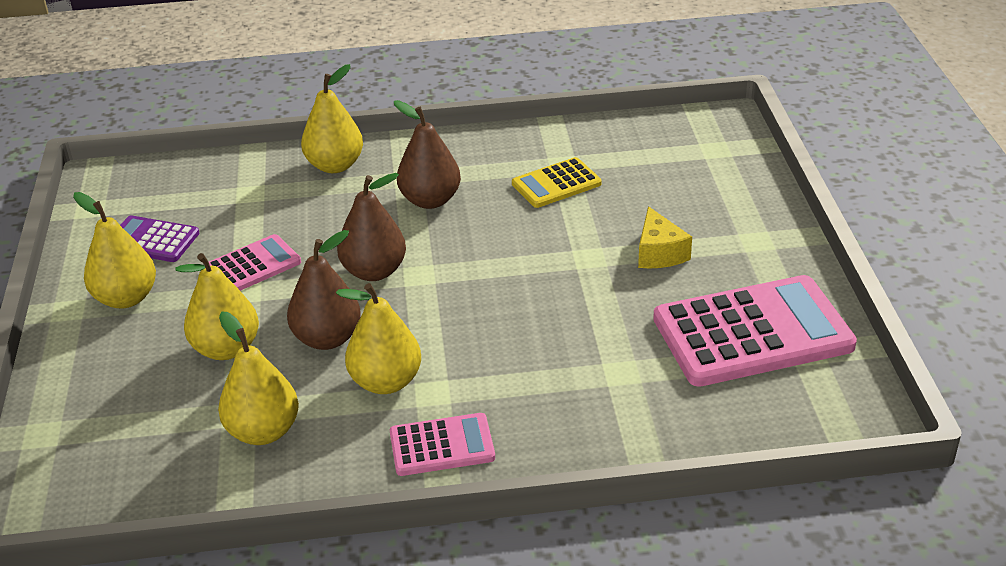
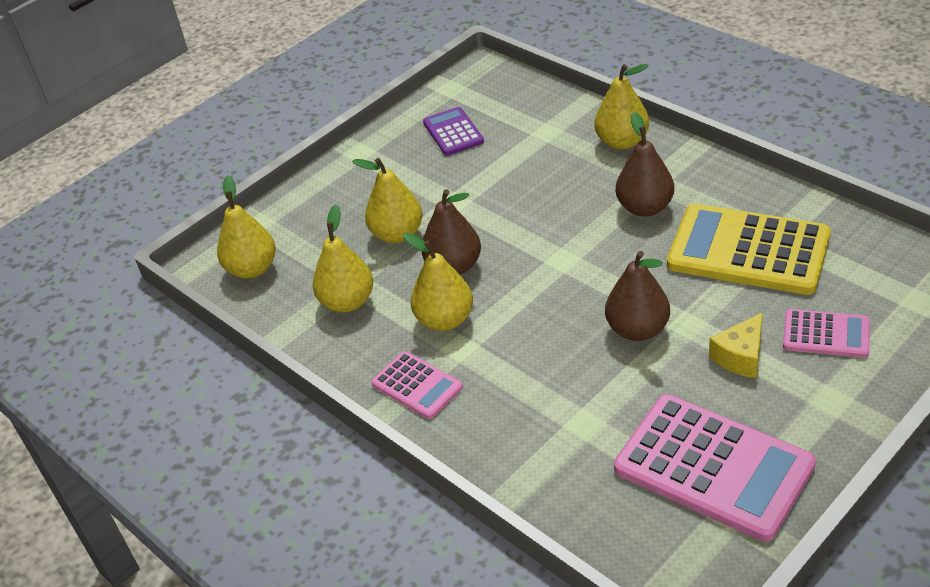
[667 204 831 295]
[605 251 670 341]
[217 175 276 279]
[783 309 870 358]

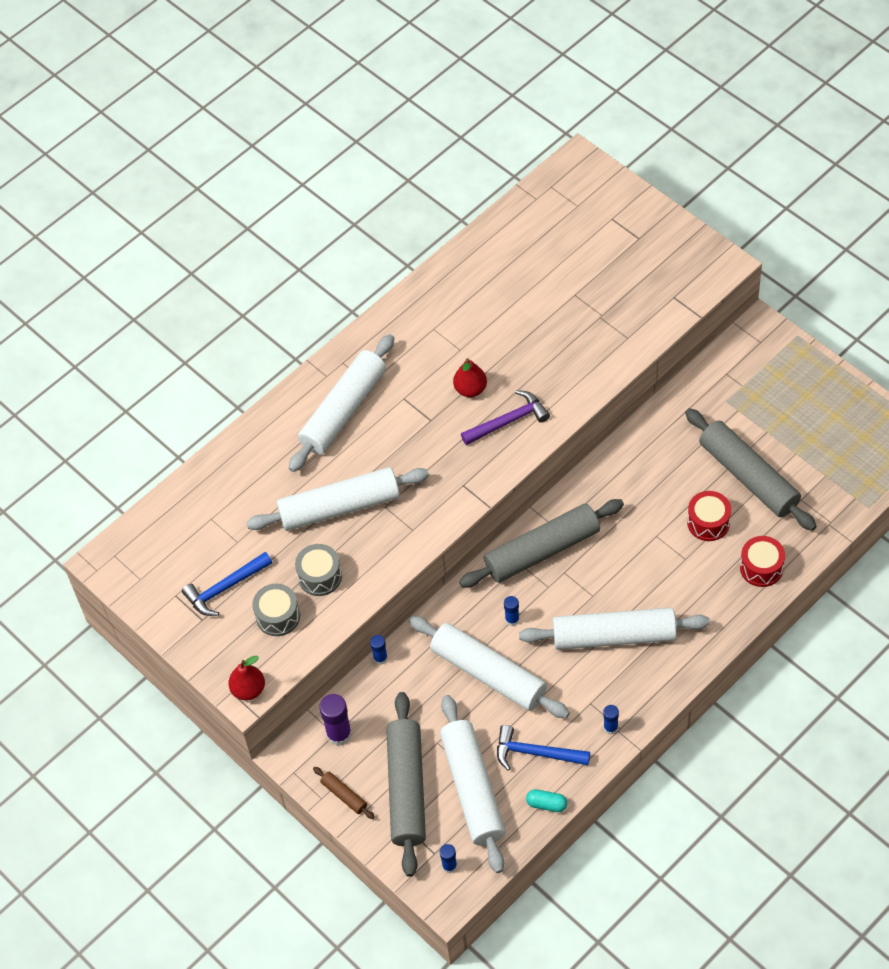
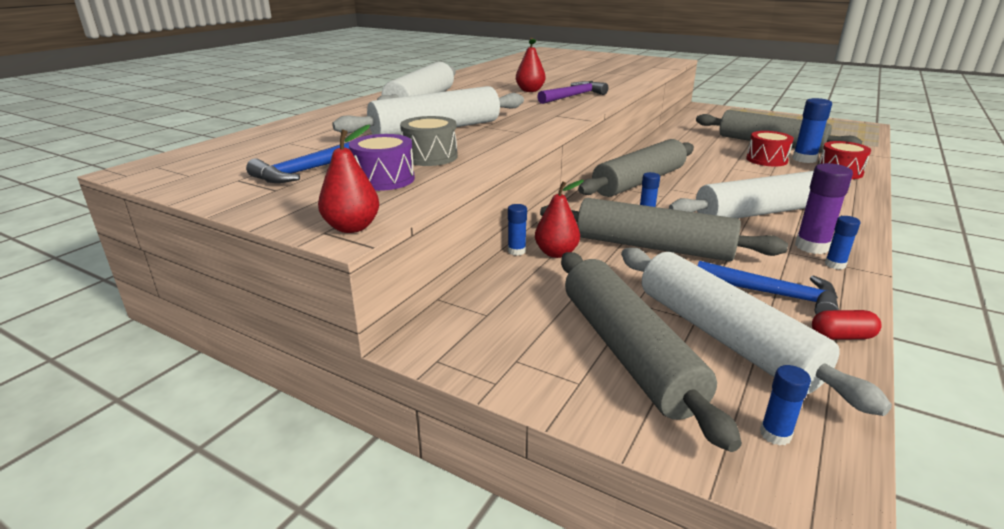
[349 134 415 191]
[540 198 788 261]
[795 163 853 254]
[698 261 839 314]
[313 767 375 819] (first image)
[812 310 881 340]
[792 98 832 163]
[535 180 584 258]

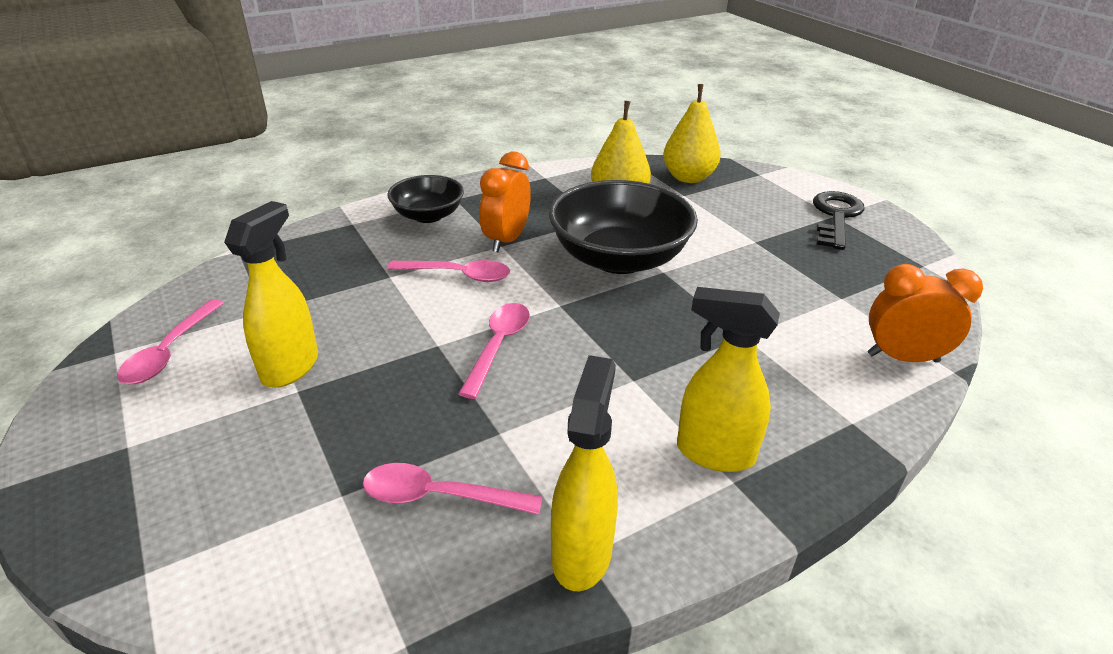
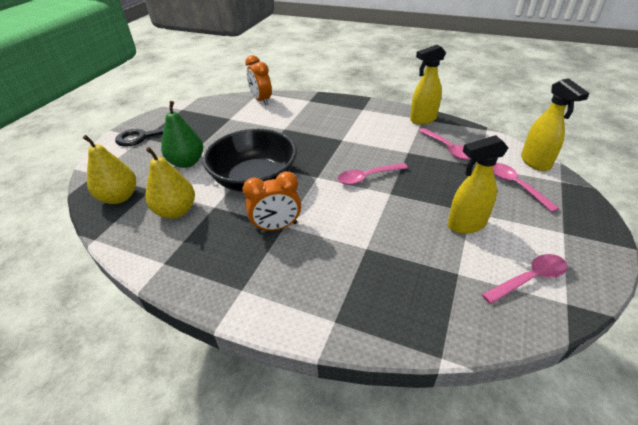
[387 175 464 223] (first image)
[493 163 559 212]
[521 78 590 171]
[161 101 203 168]

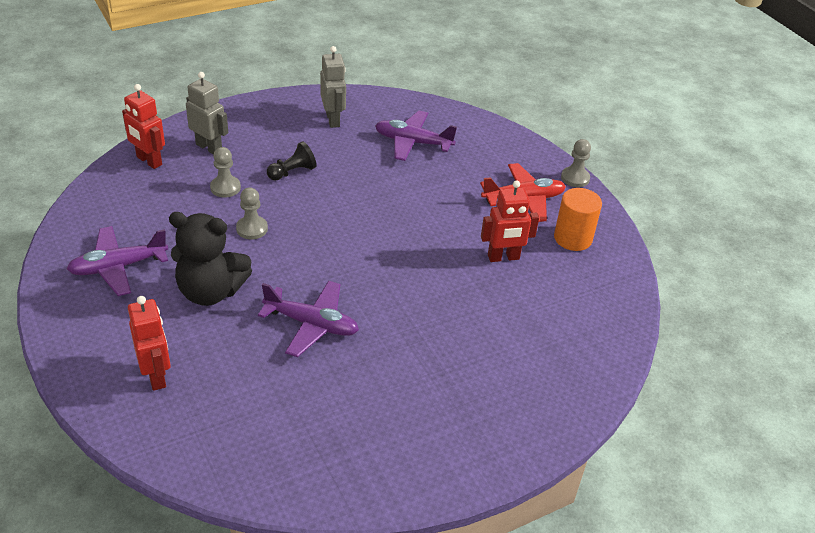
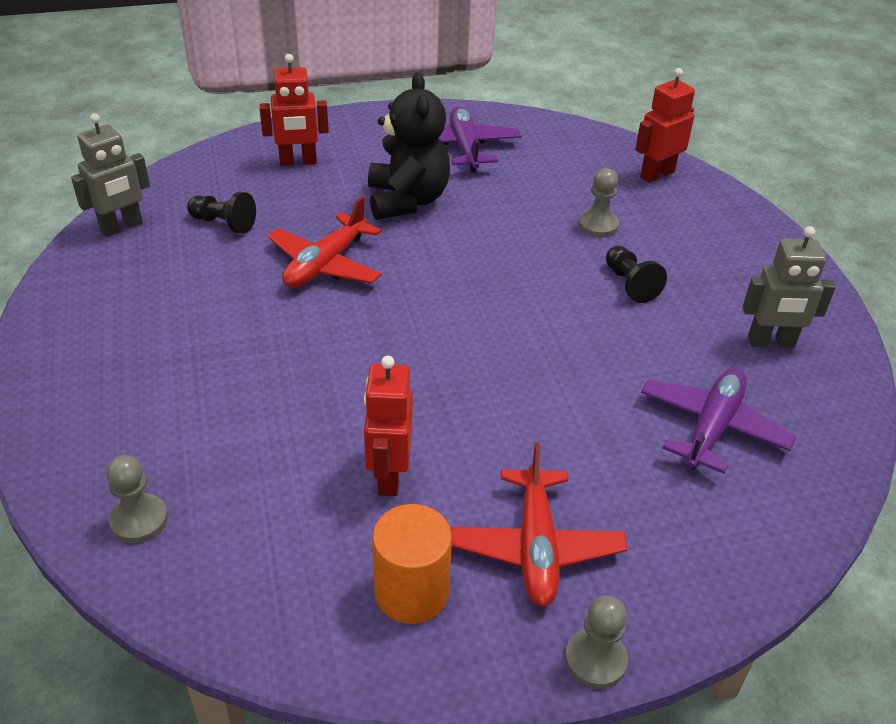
[71 113 150 237]
[106 455 168 543]
[368 72 450 220]
[268 196 382 288]
[187 192 256 234]

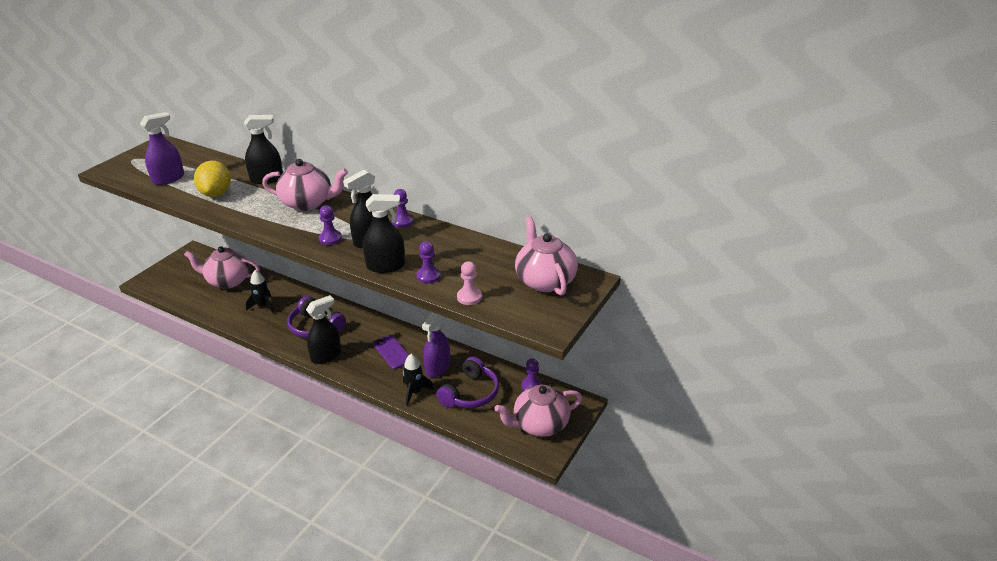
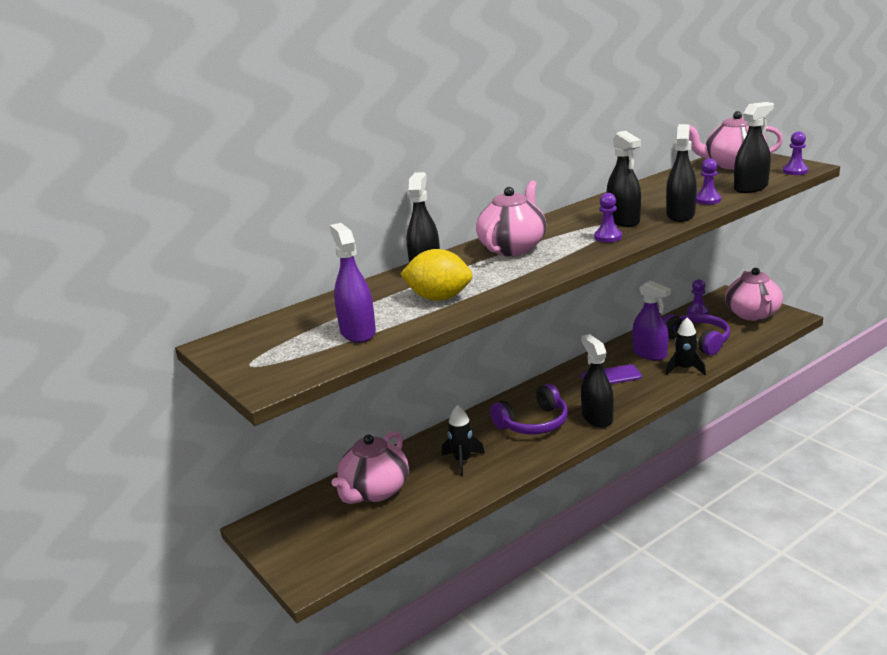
[783 132 808 175]
[734 102 774 193]

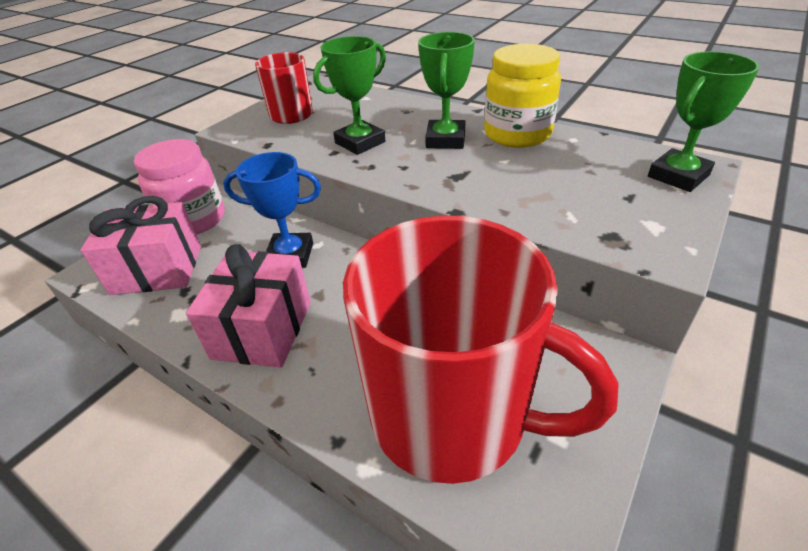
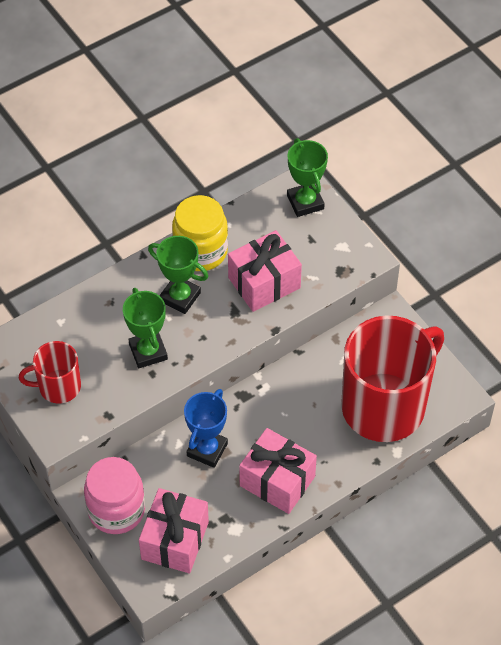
[228 230 302 312]

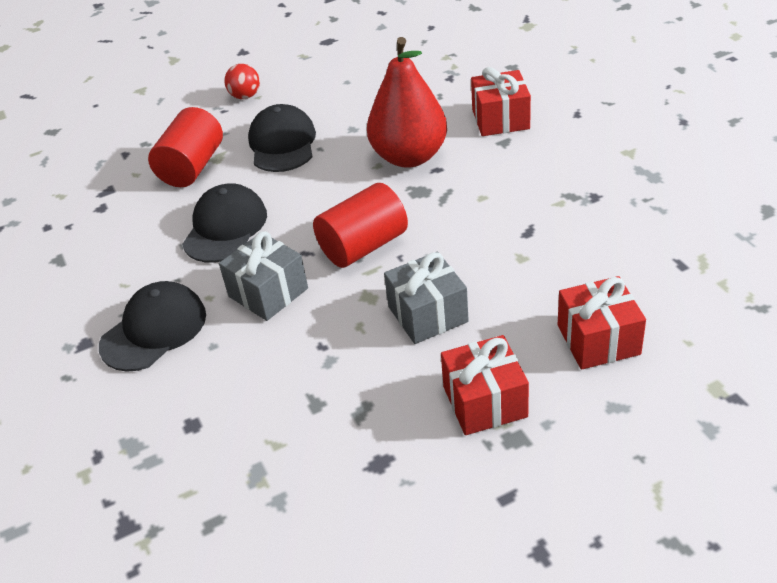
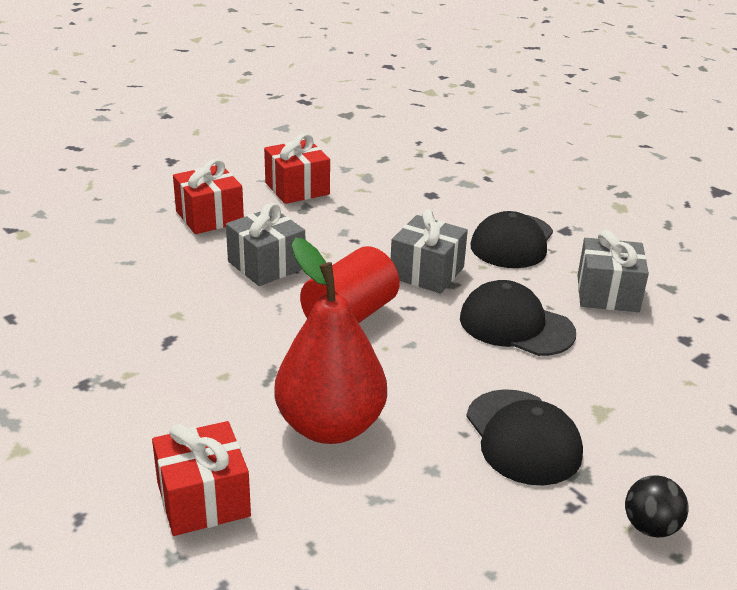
[625 475 689 538]
[148 107 223 187] (first image)
[460 280 576 356]
[264 134 330 204]
[577 230 649 312]

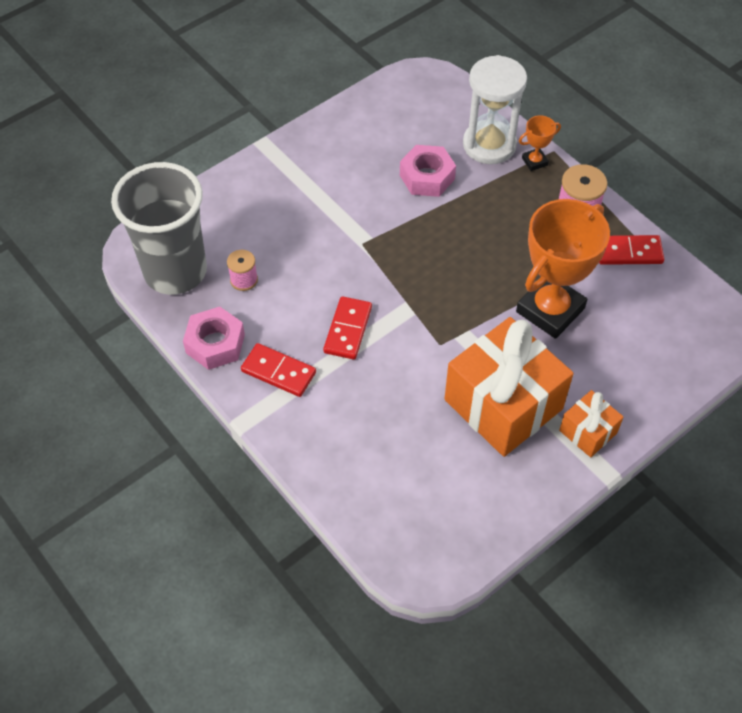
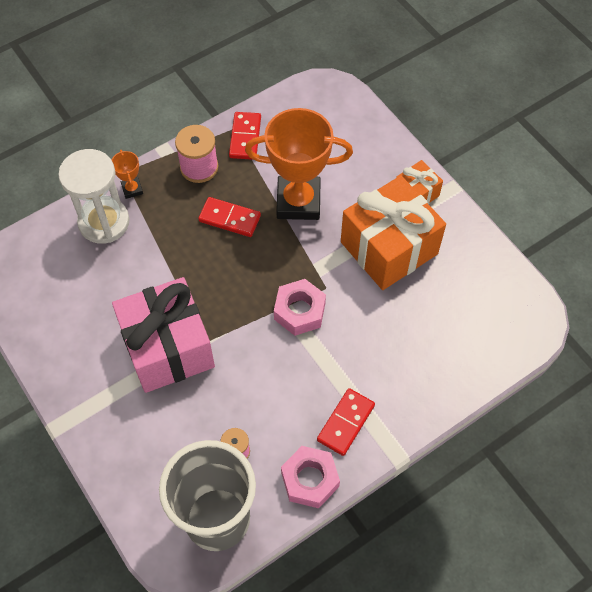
[274 279 326 336]
[245 108 353 220]
[198 197 261 237]
[112 277 215 393]

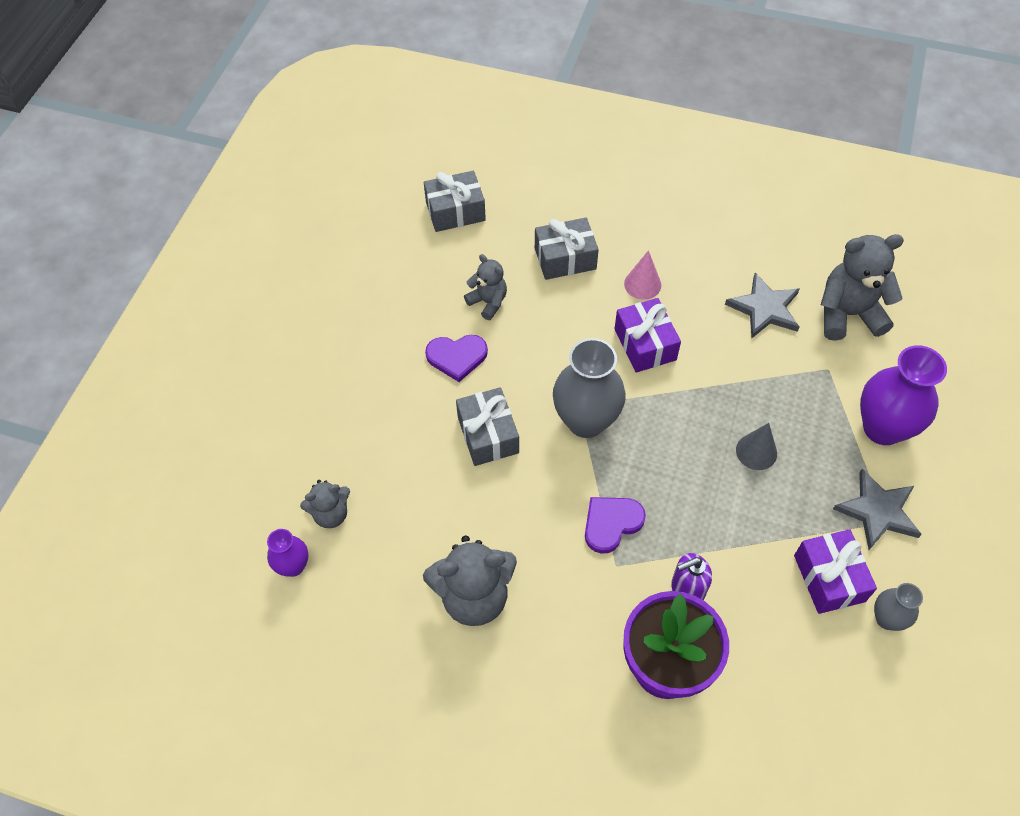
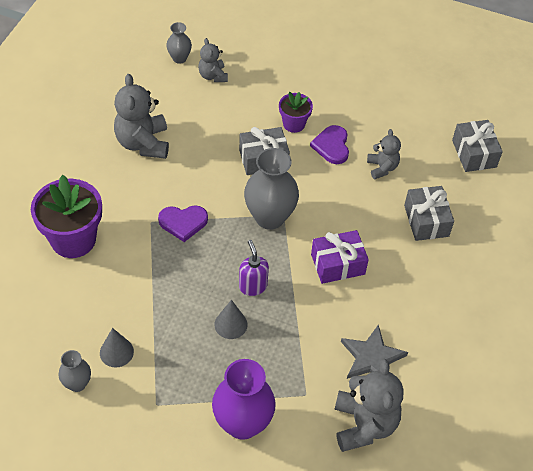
[624 250 661 300] (first image)
[367 129 401 179]
[833 469 922 550] (first image)
[158 205 208 242]
[166 22 192 64]
[100 328 134 367]
[239 240 269 296]
[279 92 313 133]

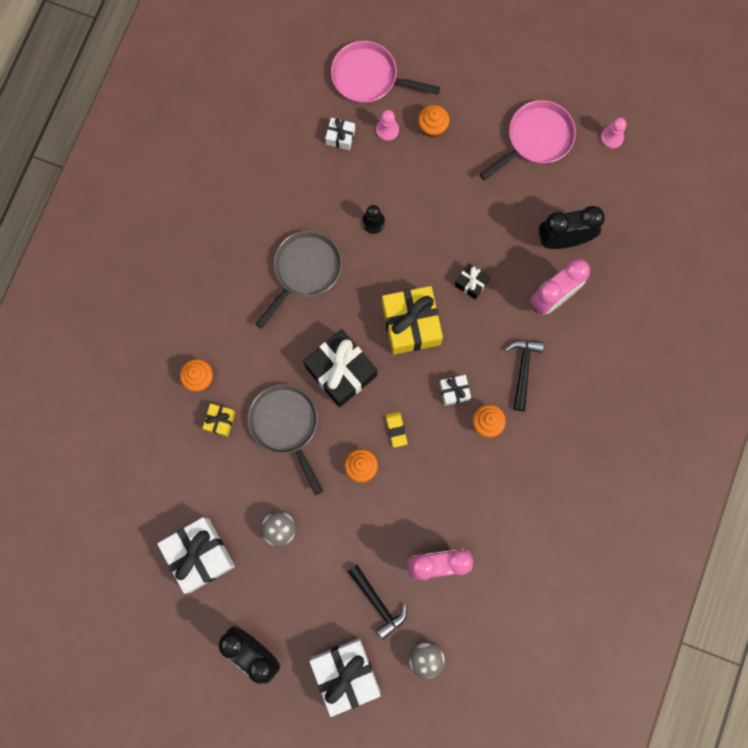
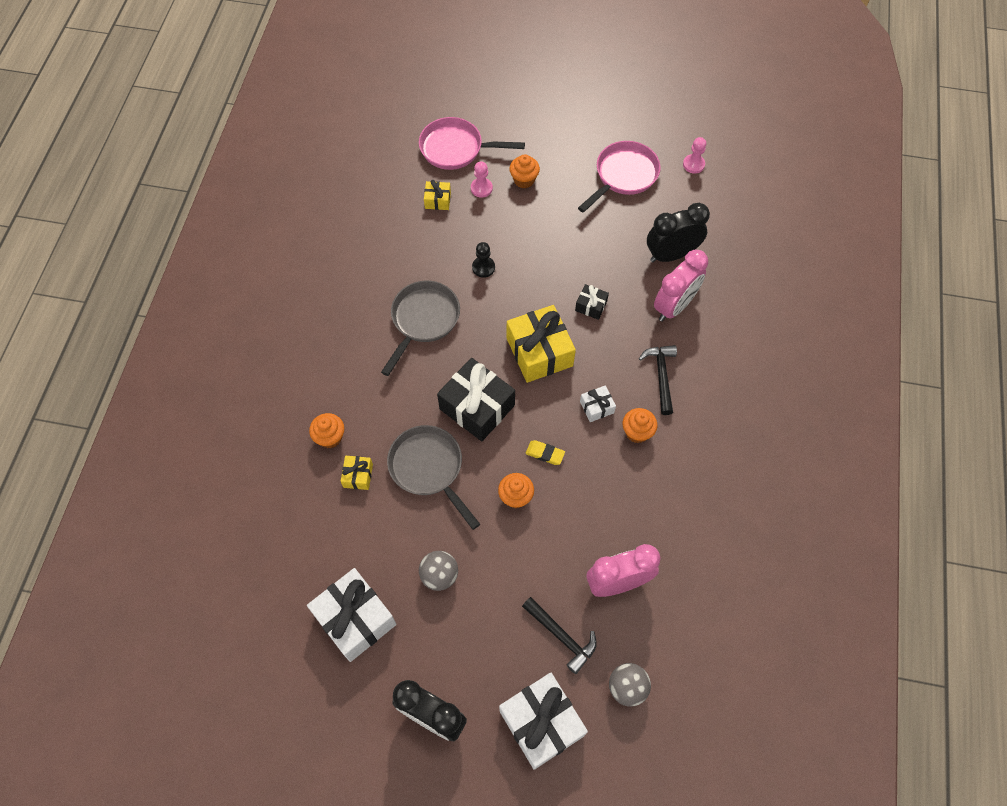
[424 180 451 210]
[526 440 565 465]

